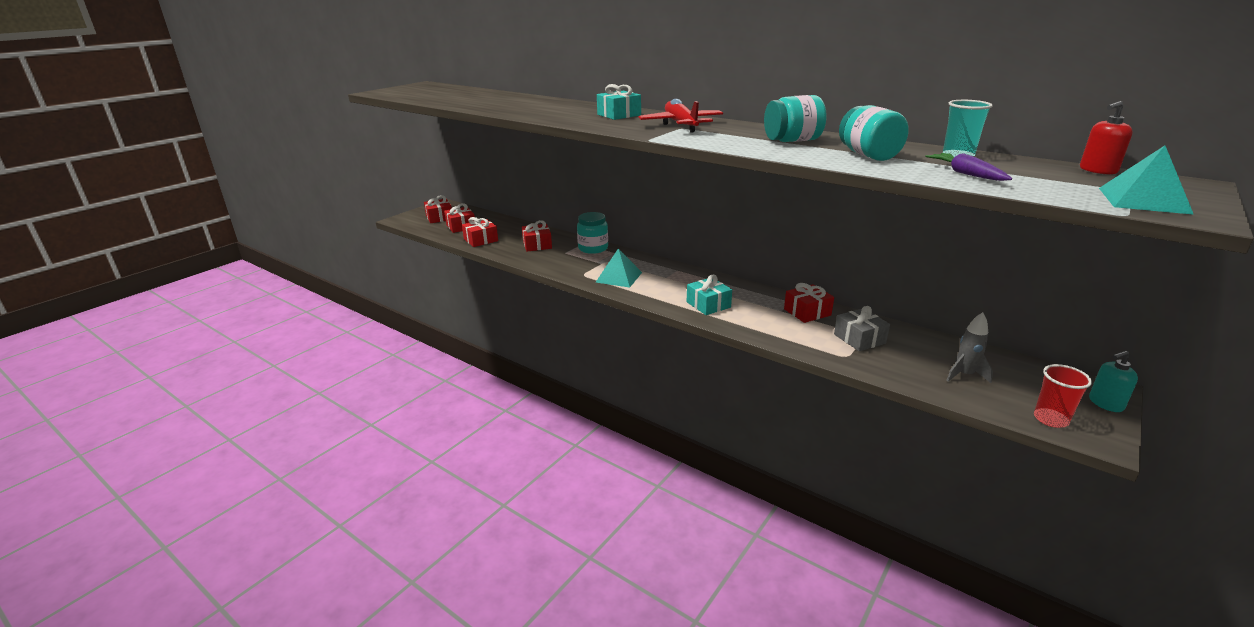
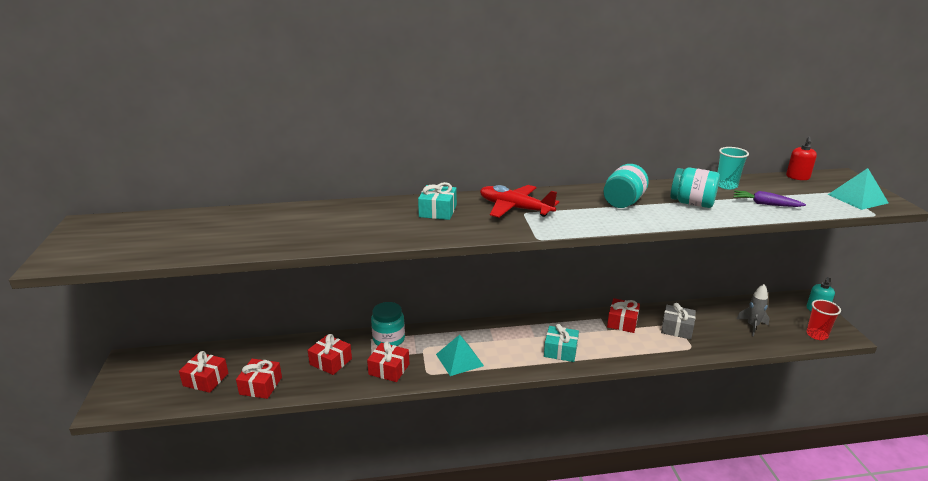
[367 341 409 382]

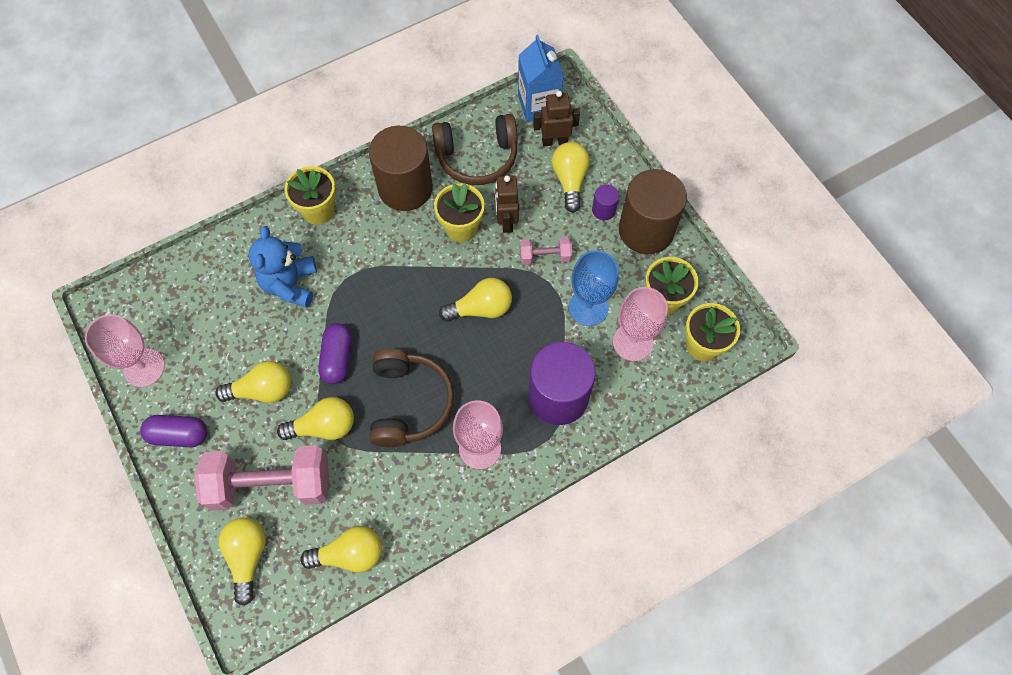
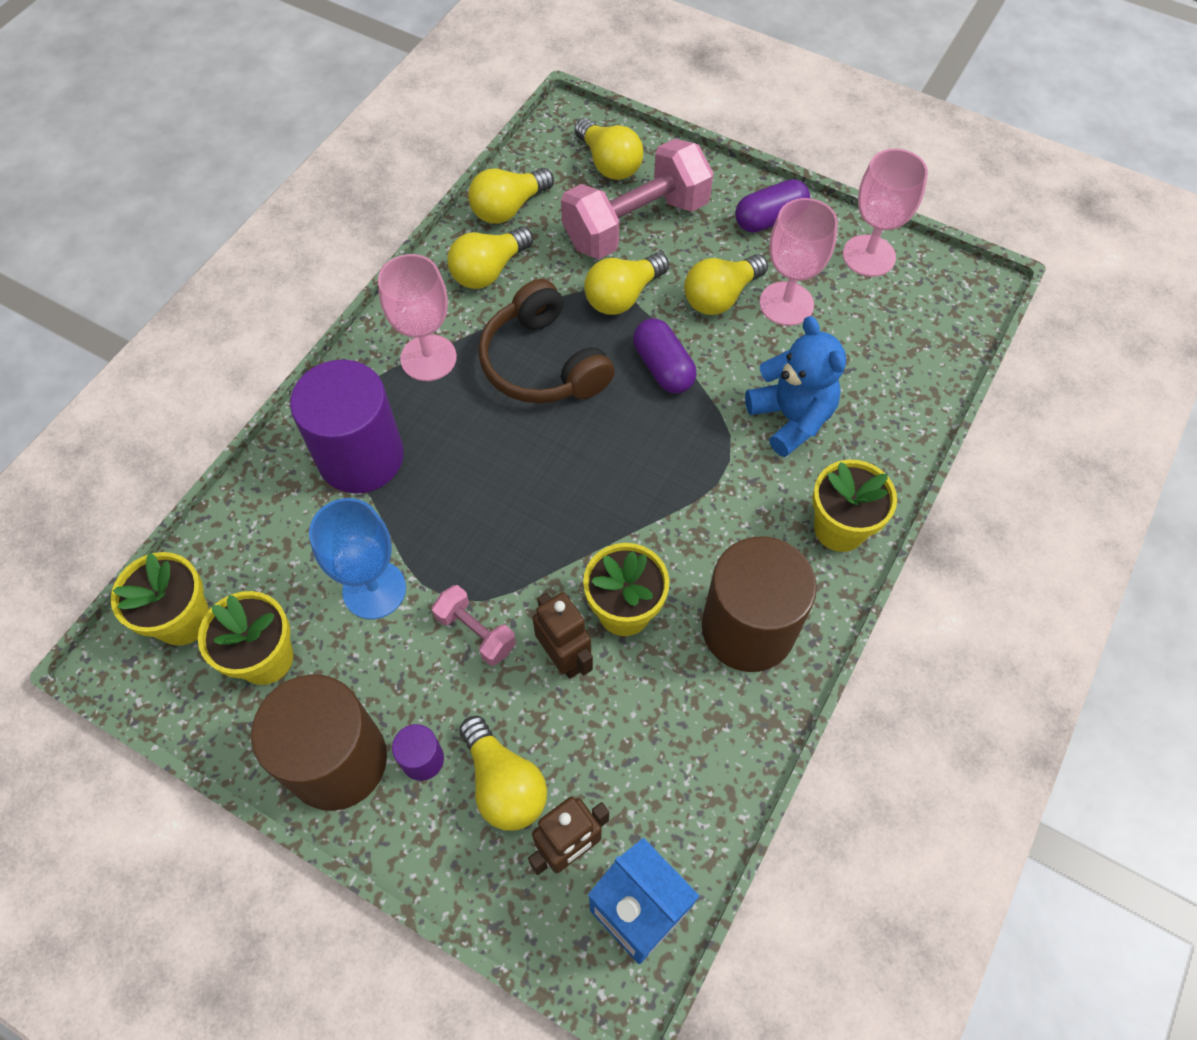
[432 114 518 185] (first image)
[432 585 516 666]
[447 227 533 289]
[760 198 838 326]

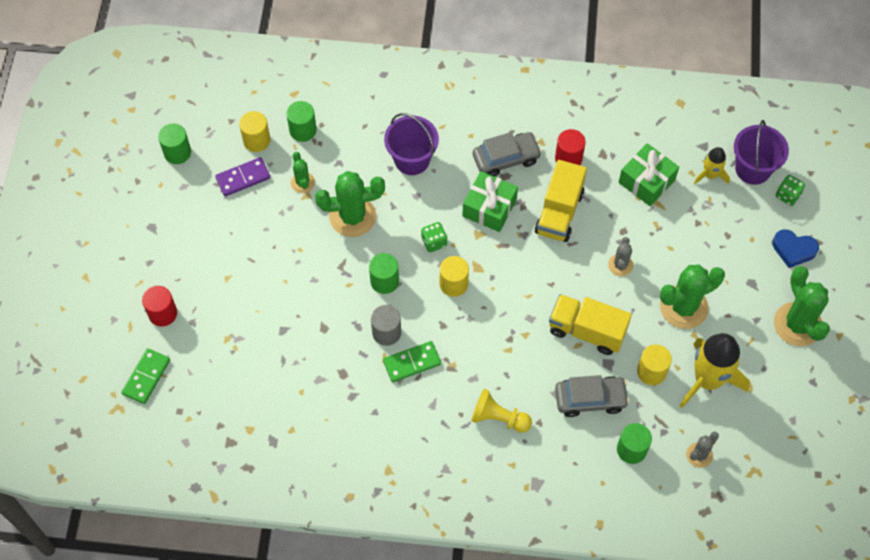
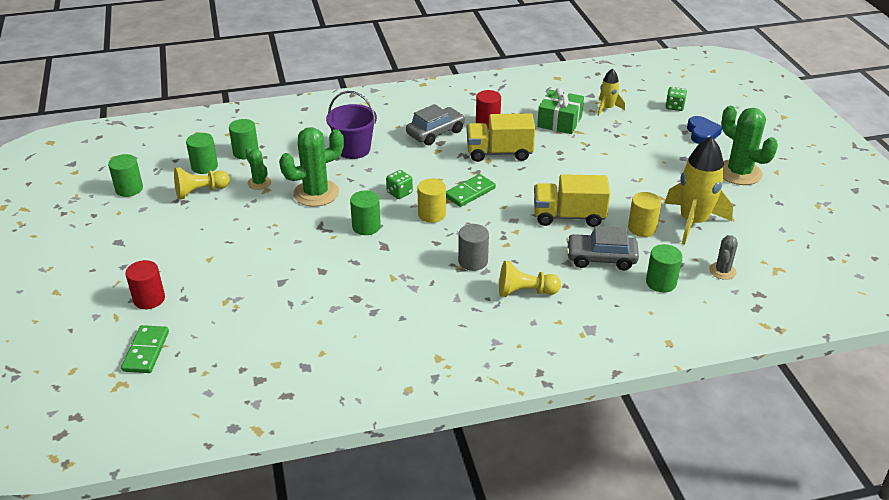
[186 133 218 174]
[734 120 789 185] (first image)
[174 167 230 199]
[467 113 535 162]
[462 171 518 232] (first image)
[687 116 722 144]
[608 237 633 276] (first image)
[660 265 725 329] (first image)
[458 224 489 271]
[446 174 496 207]
[566 226 639 271]

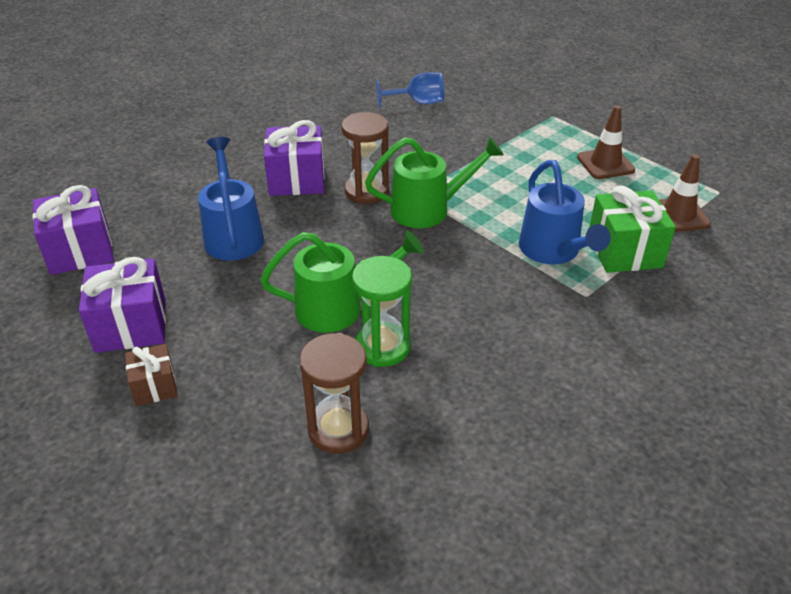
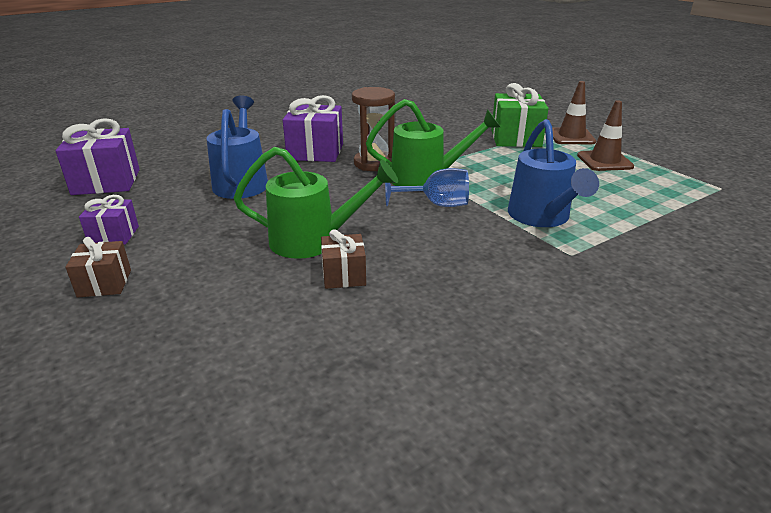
[385 168 469 207]
[552 81 596 144]
[491 83 548 147]
[321 229 366 289]
[79 195 139 245]
[299 333 369 454] (first image)

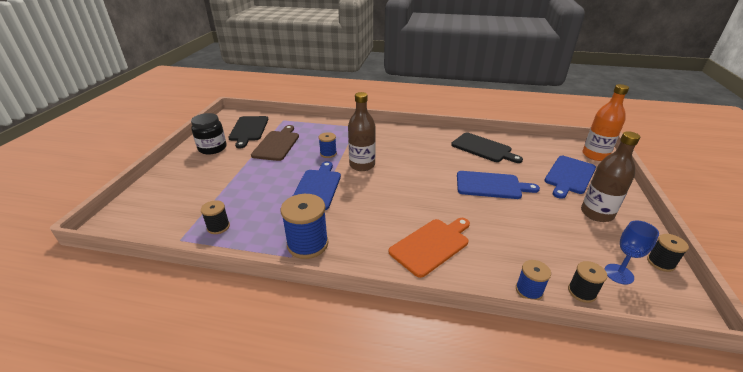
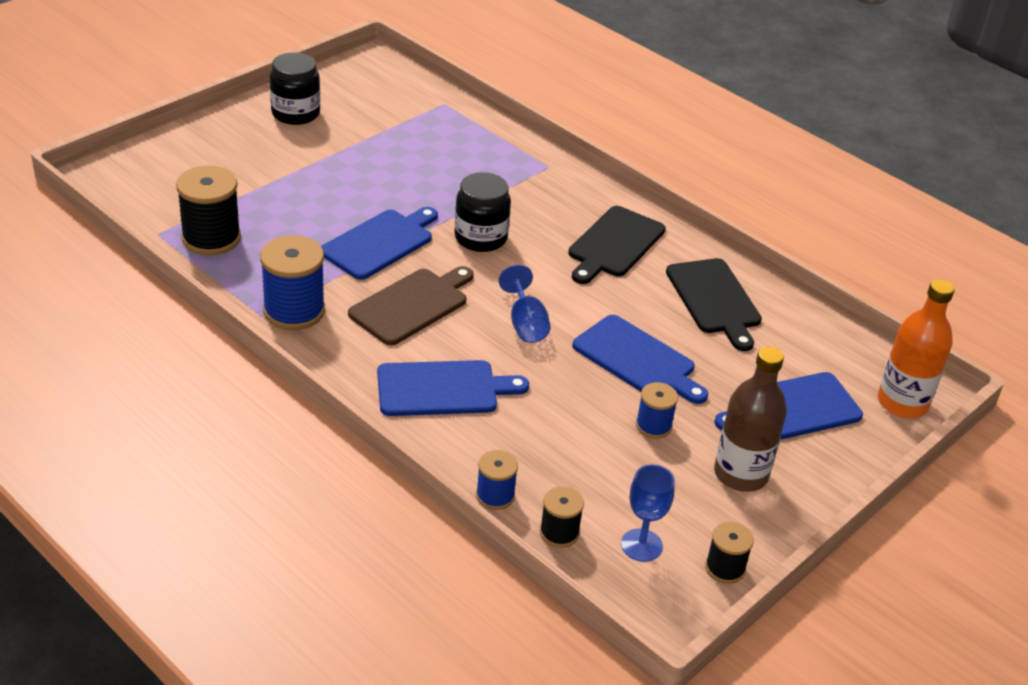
[454 172 511 252]
[568 206 666 284]
[348 266 474 345]
[636 382 678 438]
[176 165 241 255]
[377 360 529 416]
[499 265 551 343]

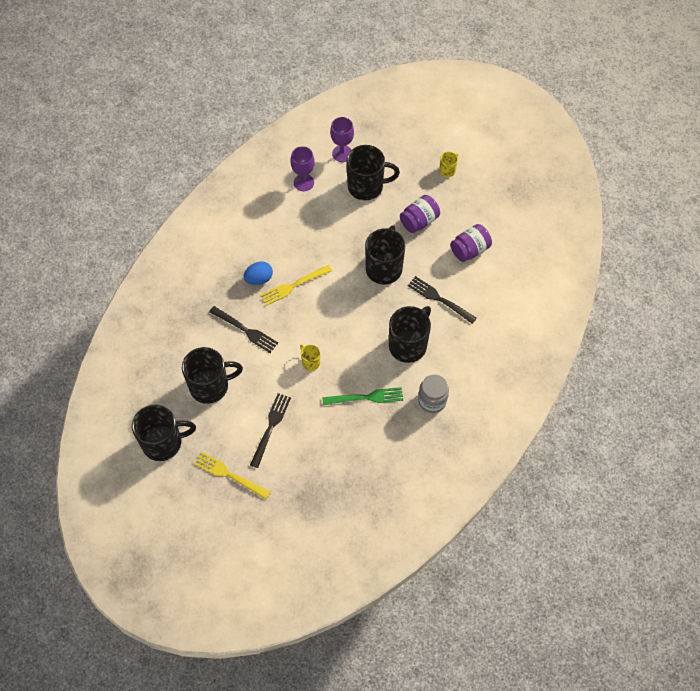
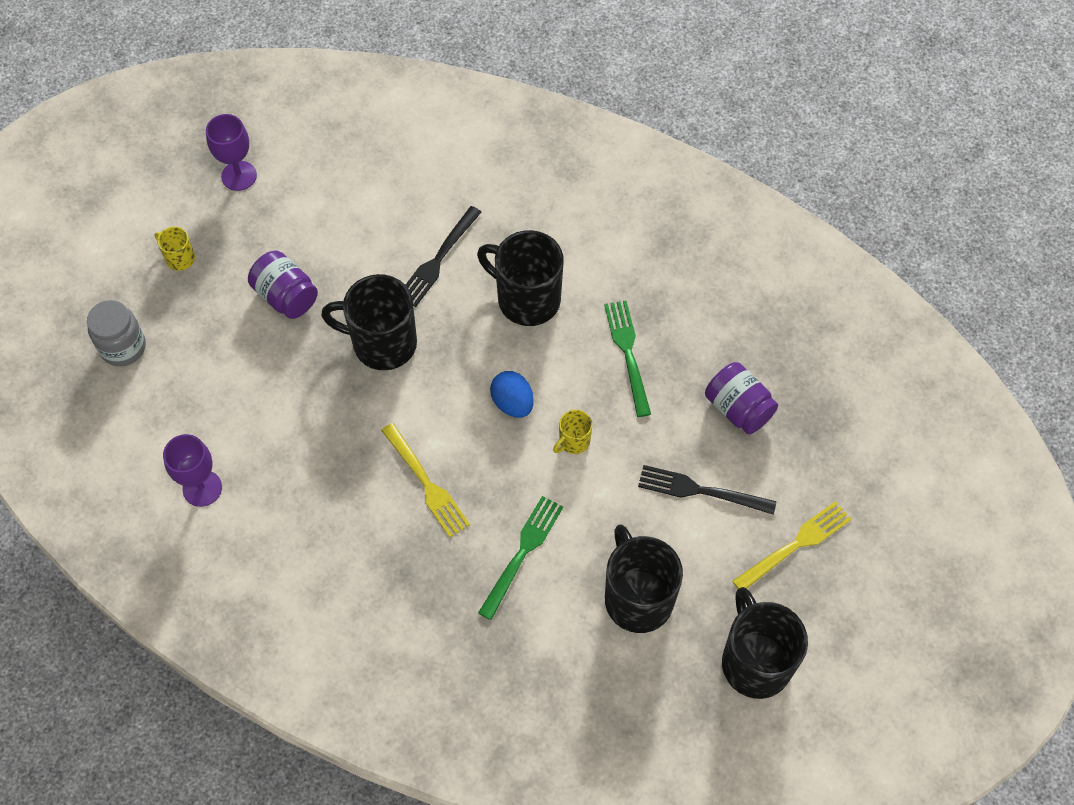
[206 114 257 191]
[347 145 400 200] (first image)
[705 362 778 434]
[490 371 534 418]
[478 496 563 620]
[87 300 146 366]
[732 501 851 589]

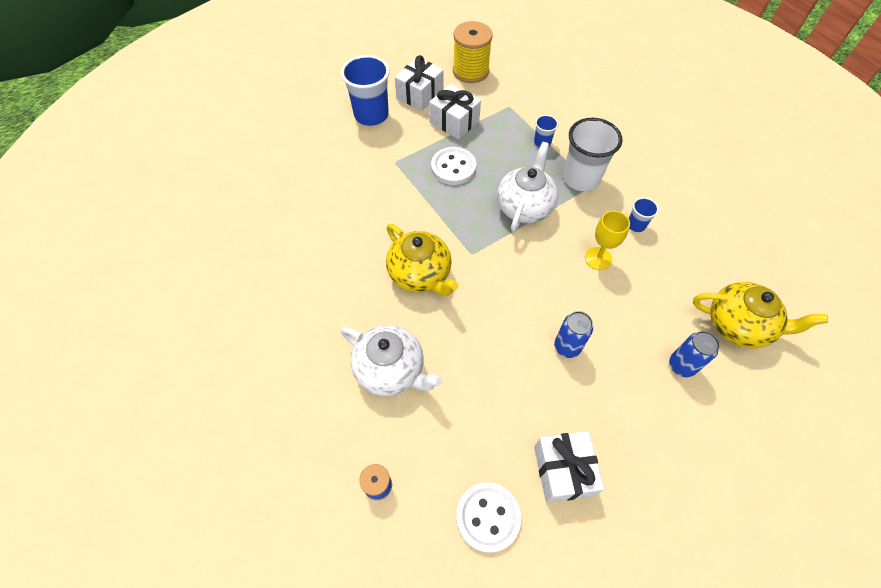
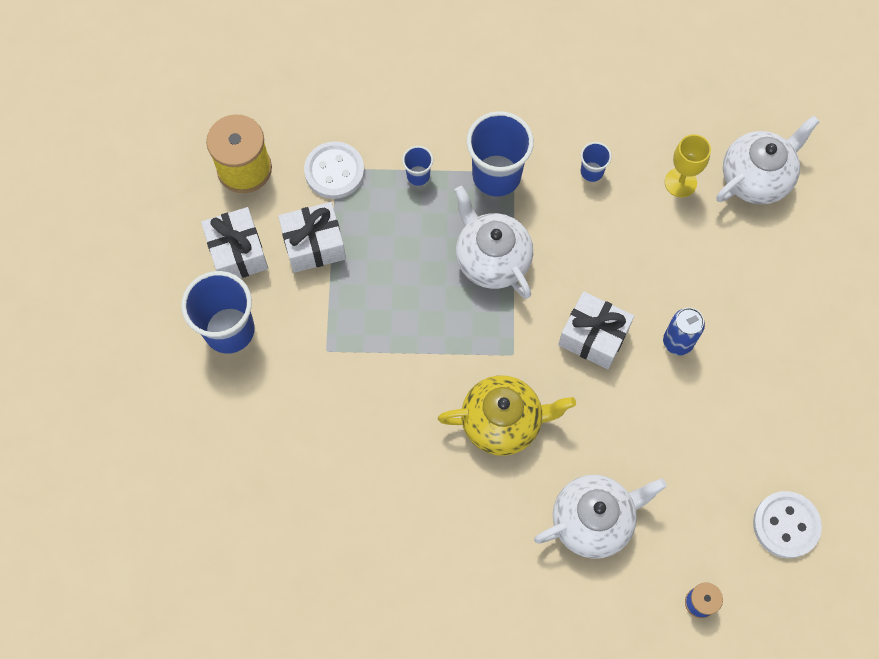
[467 111 534 197]
[304 141 364 199]
[664 134 711 197]
[716 116 820 204]
[669 331 720 377] (first image)
[558 291 634 369]

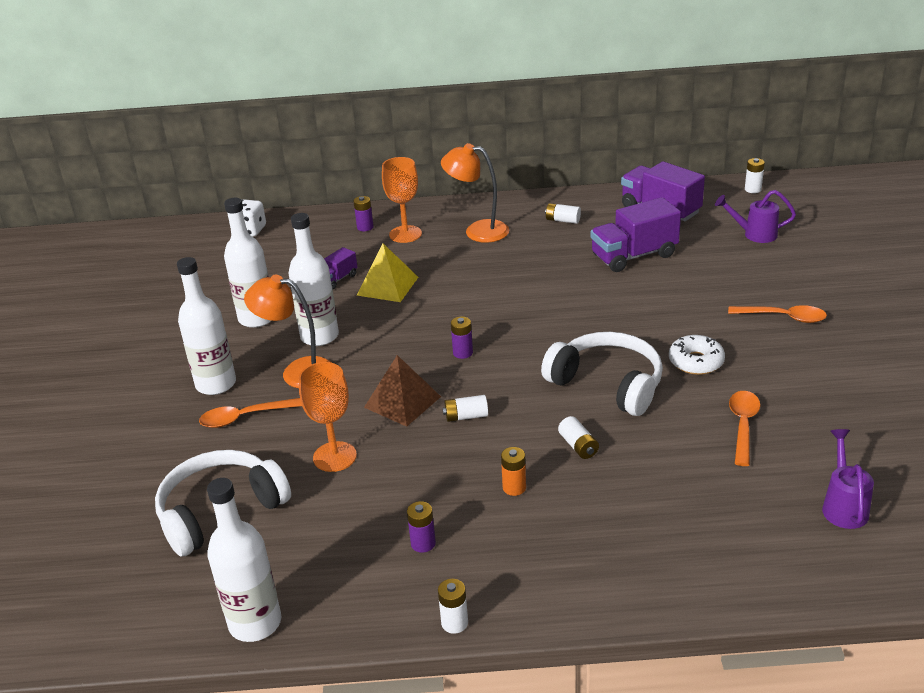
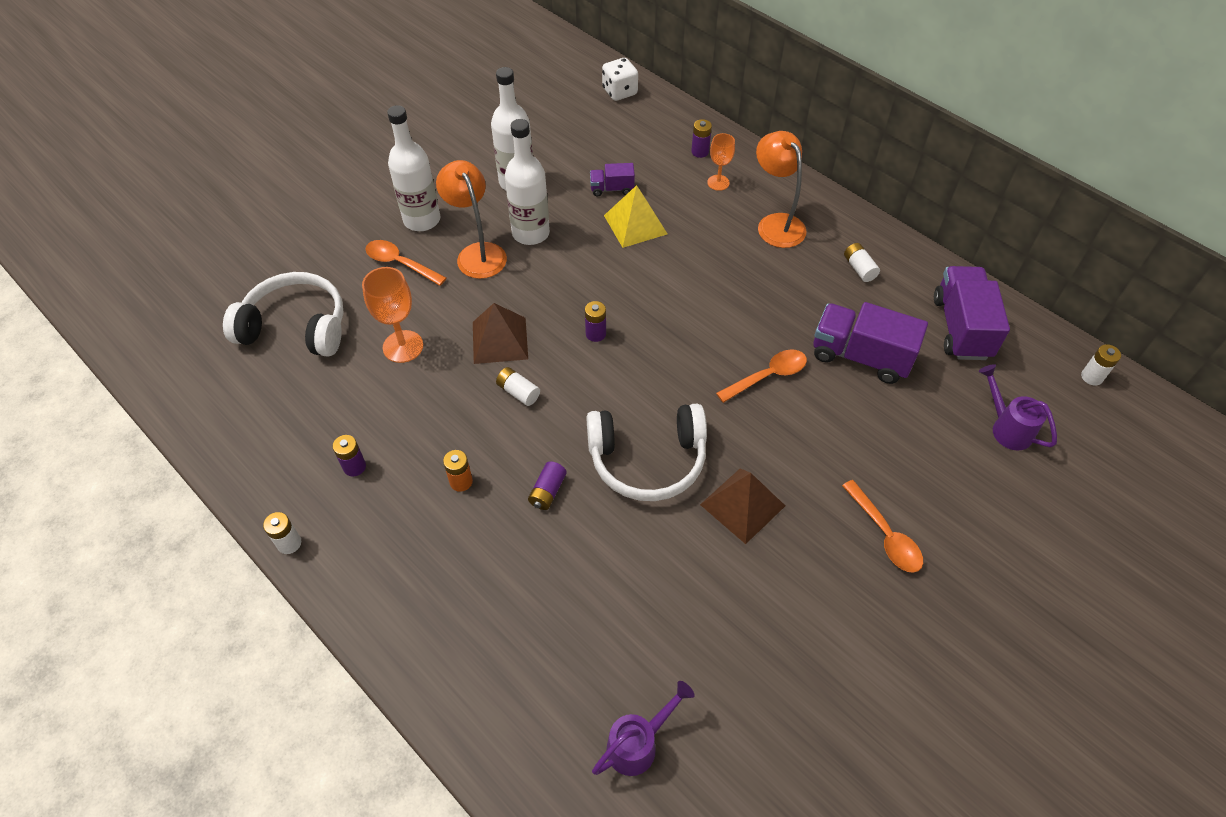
[707 133 735 191]
[586 404 707 501]
[700 468 785 544]
[716 349 807 403]
[528 461 567 510]
[207 478 281 642] (first image)

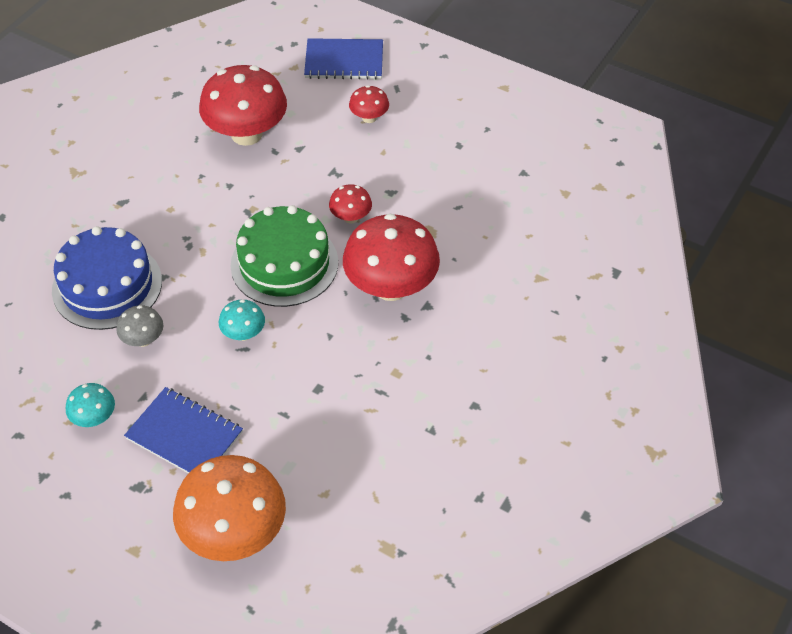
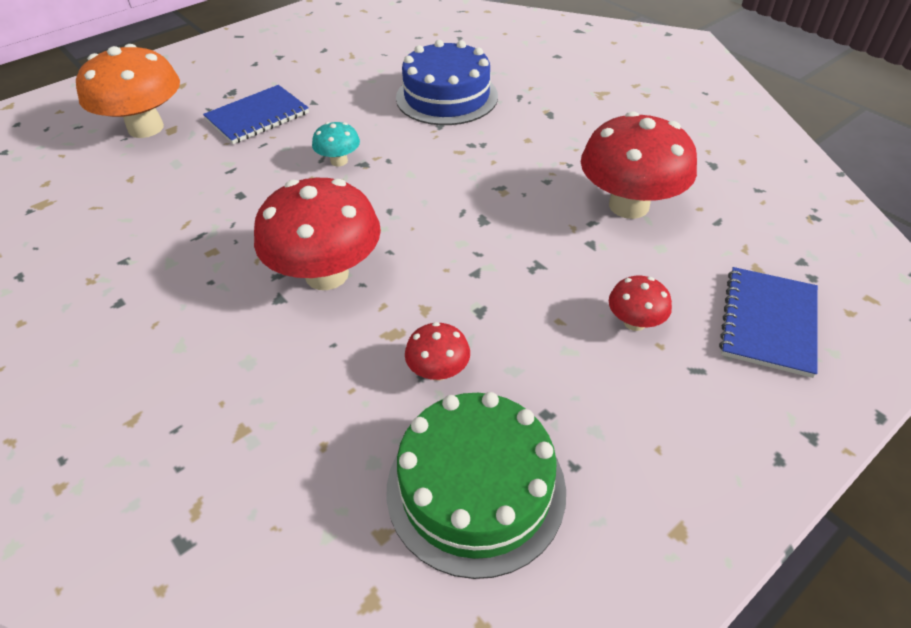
[405 322 470 381]
[386 392 566 579]
[116 305 163 347] (first image)
[66 383 115 427] (first image)

